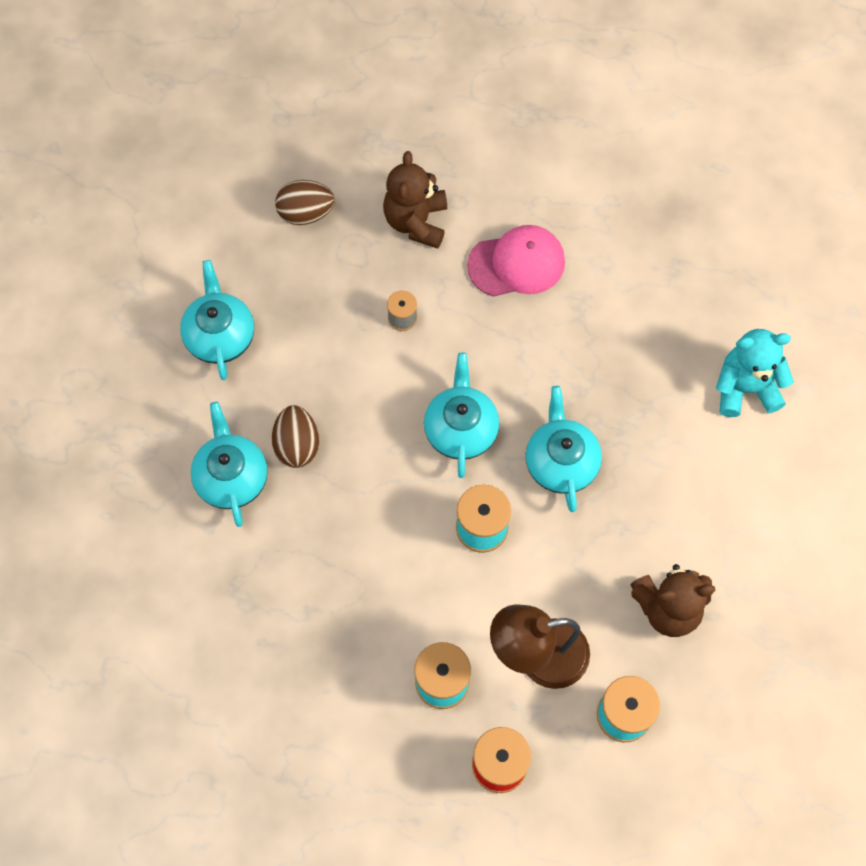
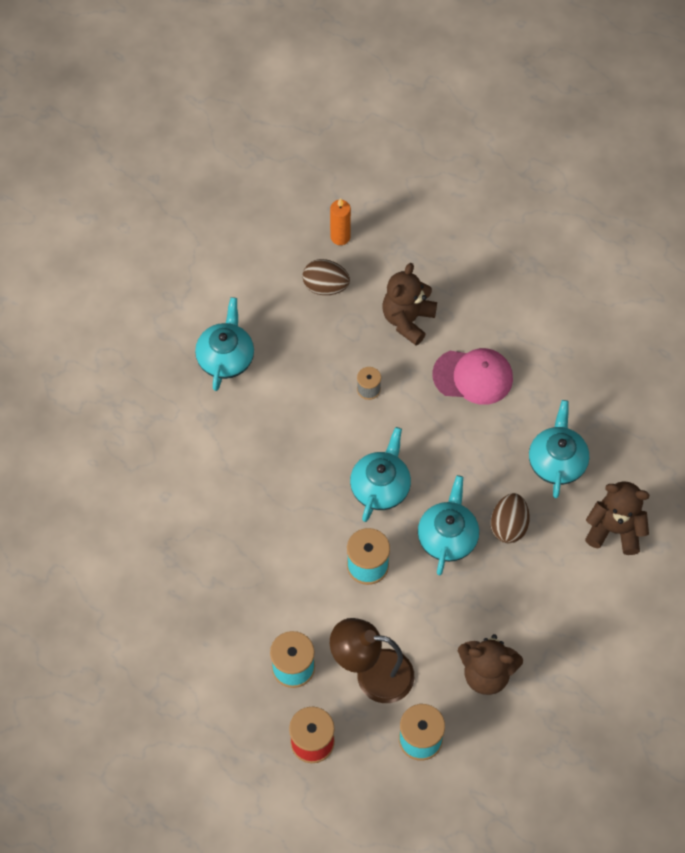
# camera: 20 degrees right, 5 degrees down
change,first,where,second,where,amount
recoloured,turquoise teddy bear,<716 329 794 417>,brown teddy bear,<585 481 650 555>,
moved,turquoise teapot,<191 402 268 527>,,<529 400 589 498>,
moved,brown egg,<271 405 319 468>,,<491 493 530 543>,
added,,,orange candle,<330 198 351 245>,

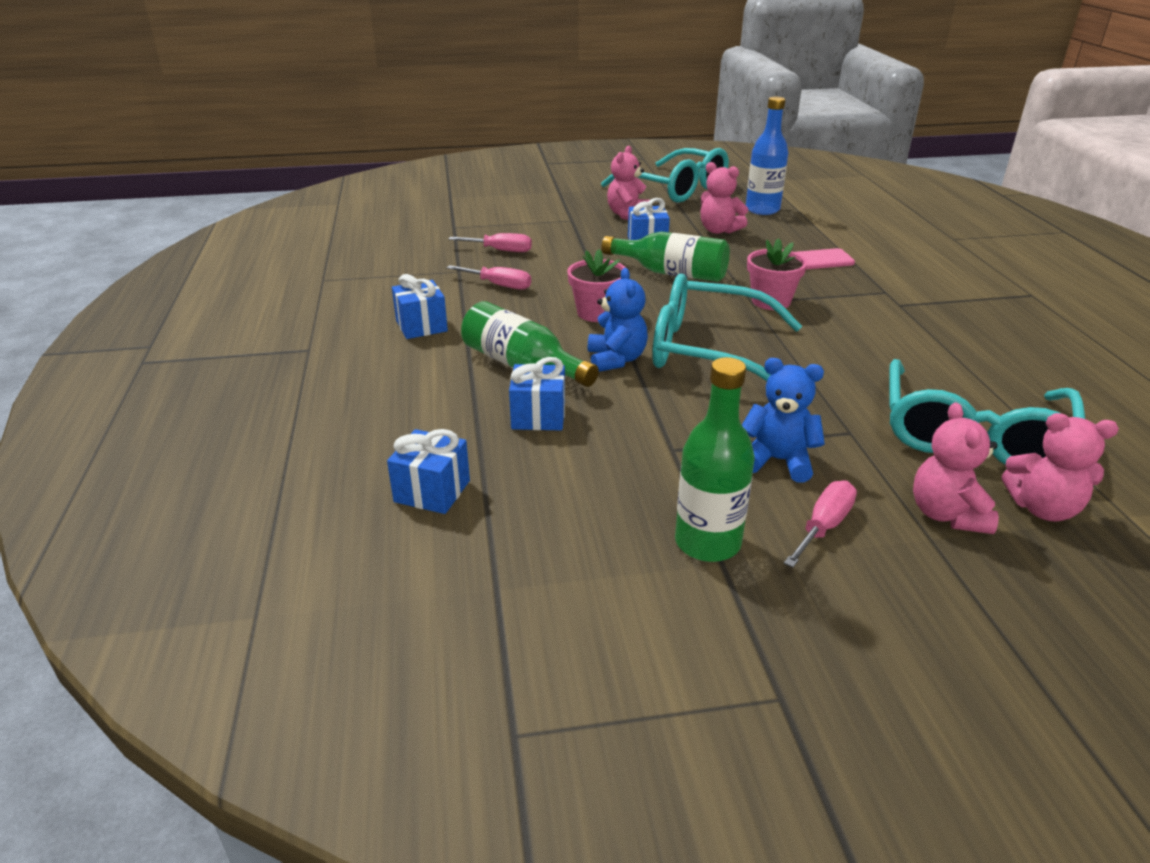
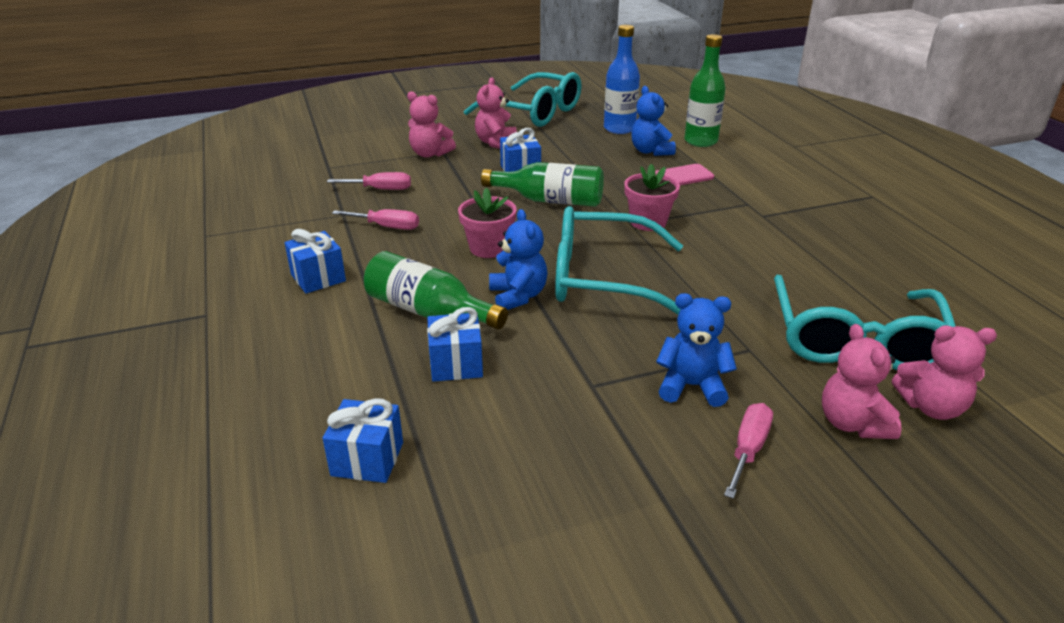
# camera: 10 degrees left, 0 degrees up
change,first,where,second,where,amount
moved,pink teddy bear,<701 162 748 234>,,<407 91 456 158>,
moved,green bottle,<675 357 755 562>,,<684 34 726 147>,
added,,,blue teddy bear,<631 86 676 156>,

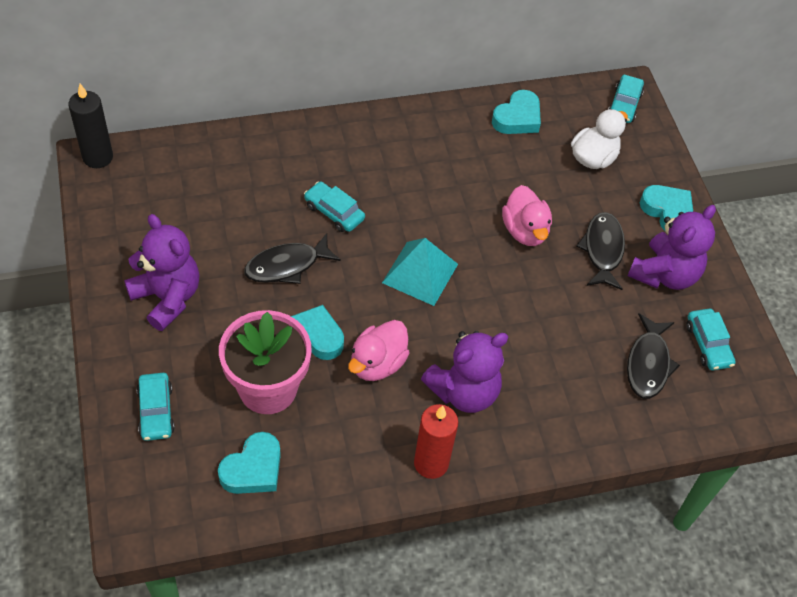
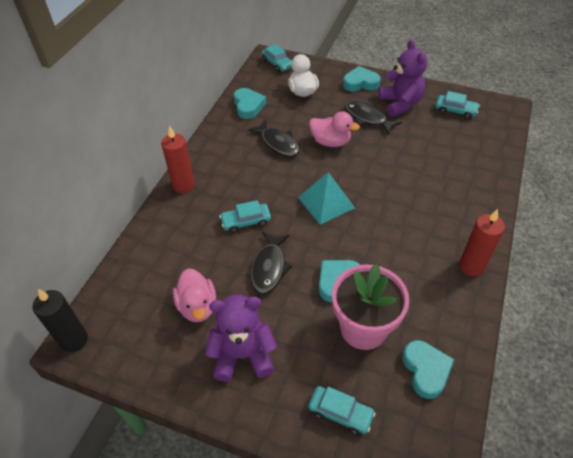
# camera: 50 degrees left, 5 degrees down
change,first,where,second,where,amount
moved,black fish,<627 313 680 399>,,<248 119 300 157>,
moved,pink duck,<348 320 410 381>,,<173 268 216 322>,
removed,purple teddy bear,<421 331 508 413>,,,
added,,,red candle,<161 126 195 193>,

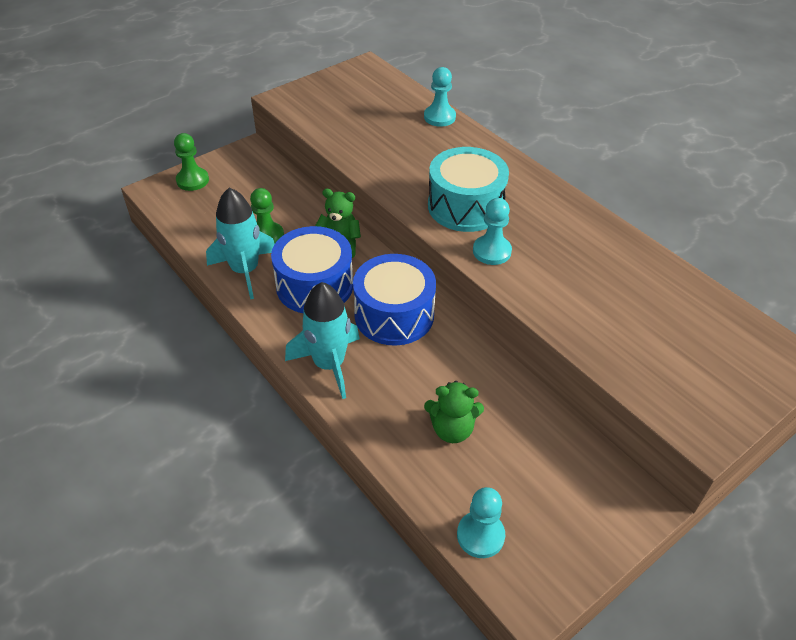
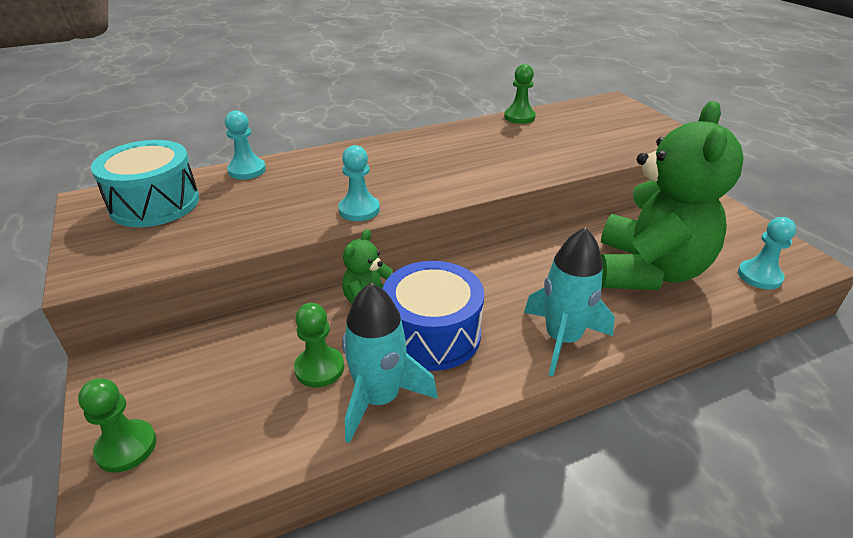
# camera: 75 degrees left, 10 degrees down
change,first,where,second,where,amount
moved,turquoise drum,<428 147 509 232>,,<91 140 199 227>,
moved,turquoise pawn,<473 198 512 265>,,<338 145 380 221>,
removed,blue drum,<353 254 436 346>,,,
resized,green teddy bear,<424 381 484 443>,,<601 101 744 290>,x2.27
added,,,green pawn,<504 64 536 124>,

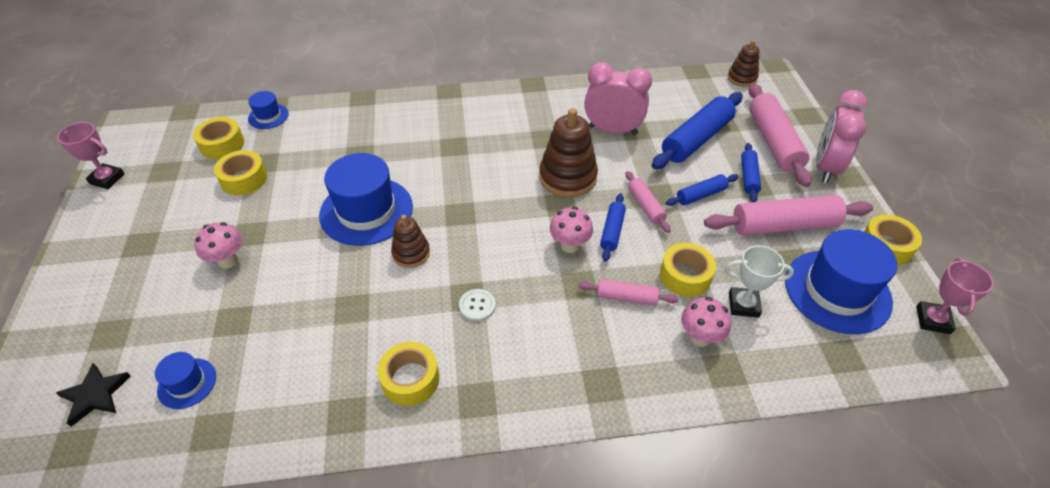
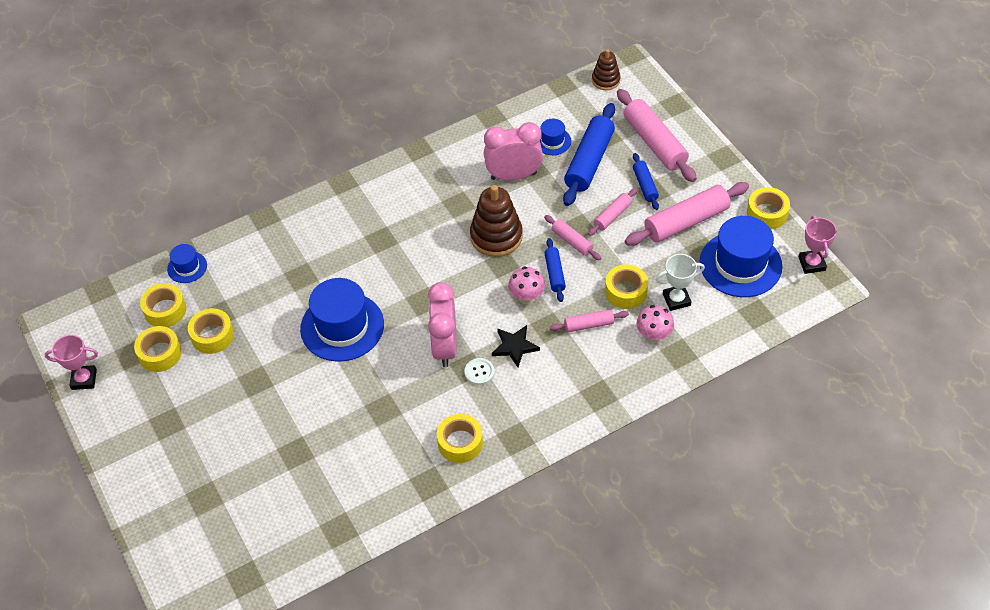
# camera: 20 degrees left, 5 degrees up
change,first,where,second,where,amount
moved,pink clock,<816 90 867 183>,,<428 282 457 367>,
recoloured,blue rolling pin,<666 174 739 206>,pink rolling pin,<588 188 637 236>,
removed,brown stacking toy,<391 215 430 268>,,,
removed,pink mushroom,<194 222 242 268>,,,
moved,blue hat,<155 352 216 409>,,<540 119 571 155>,
moved,black star,<56 363 131 427>,,<492 325 540 367>,
added,,,yellow tape,<134 326 182 372>,

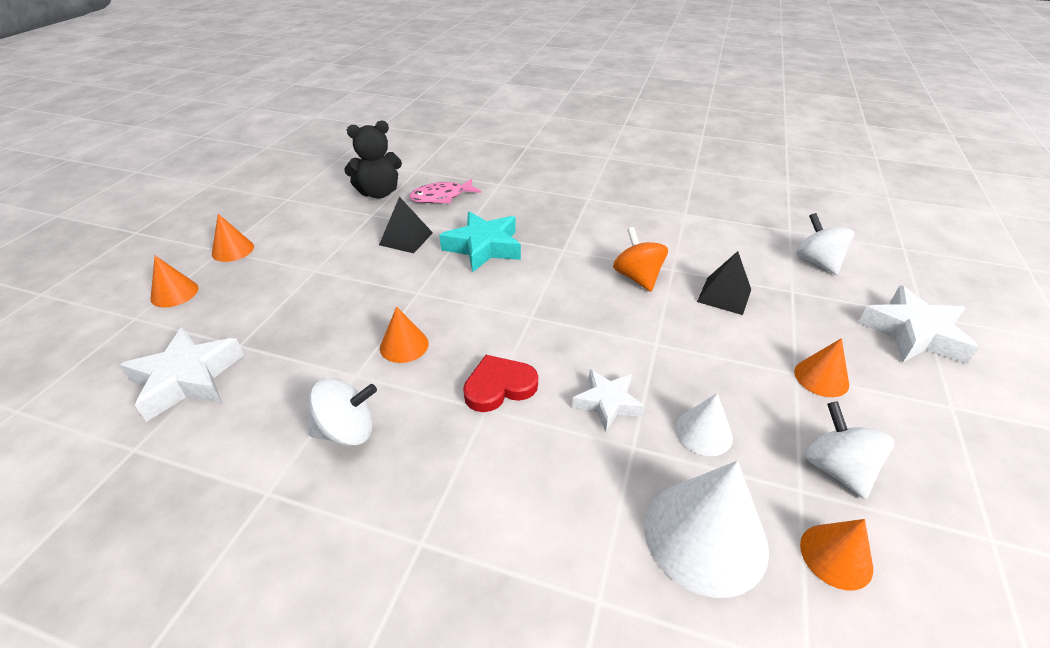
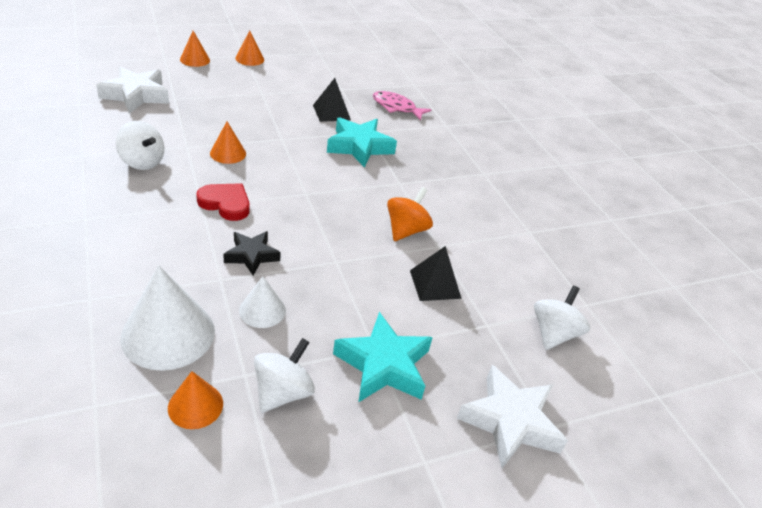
# camera: 45 degrees right, 0 degrees up
change,first,where,second,where,amount
removed,black teddy bear,<344 121 402 198>,,,
replaced,orange cone,<794 338 849 397>,turquoise star,<333 312 433 402>,
recoloured,white star,<572 369 645 432>,black star,<223 231 281 276>,

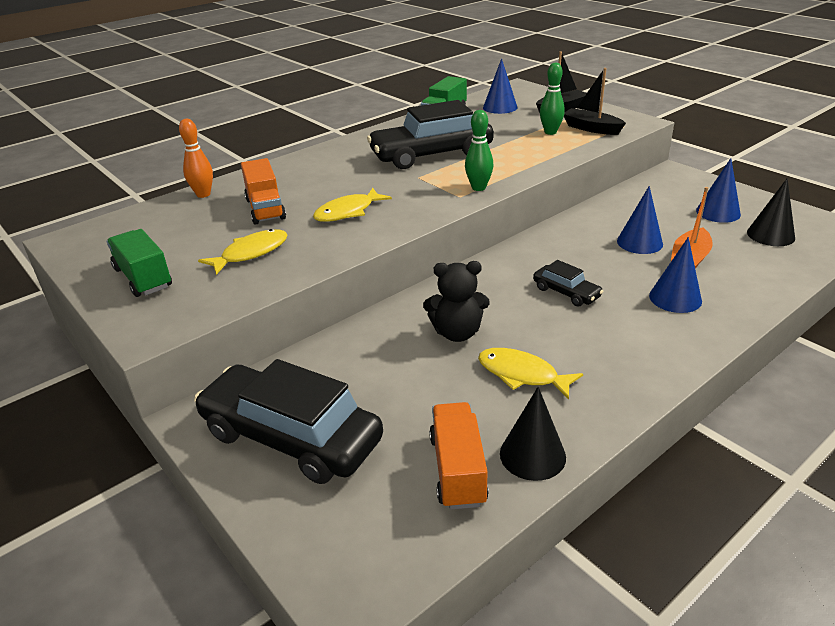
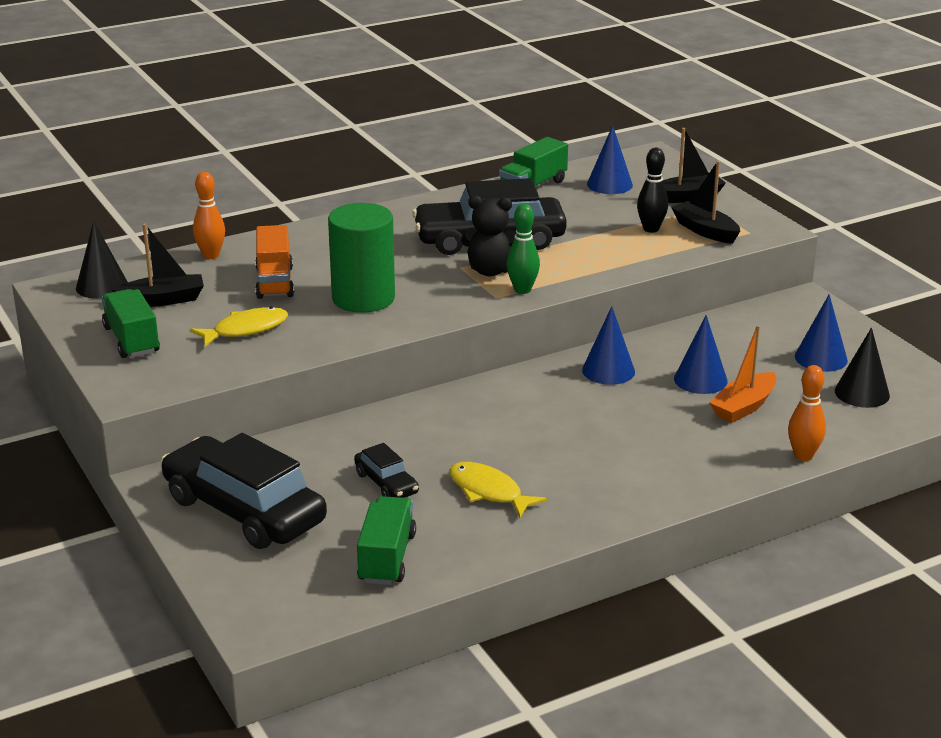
# camera: 10 degrees right, 5 degrees down
change,first,where,second,where,amount
recoloured,green bowling pin,<540 63 565 135>,black bowling pin,<637 148 668 233>,
replaced,yellow fish,<313 188 392 222>,green cylinder,<328 203 395 313>,
moved,blue cone,<649 237 702 313>,,<582 306 635 385>,
moved,black car,<533 260 603 307>,,<354 443 419 498>,
moved,black teddy bear,<423 261 490 342>,,<461 195 516 276>,
moved,black cone,<500 387 566 481>,,<76 221 128 299>,
recoloured,orange truck,<429 402 489 510>,green truck,<357 496 416 585>,
added,,,black boat,<112 224 204 307>,
added,,,orange bowling pin,<788 365 826 461>,

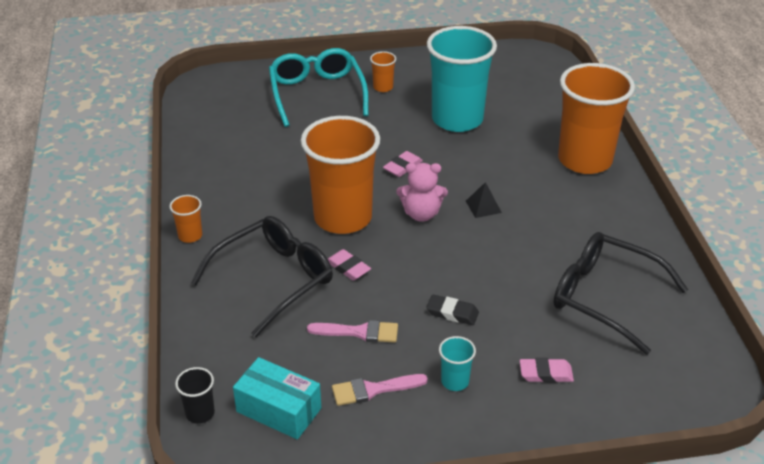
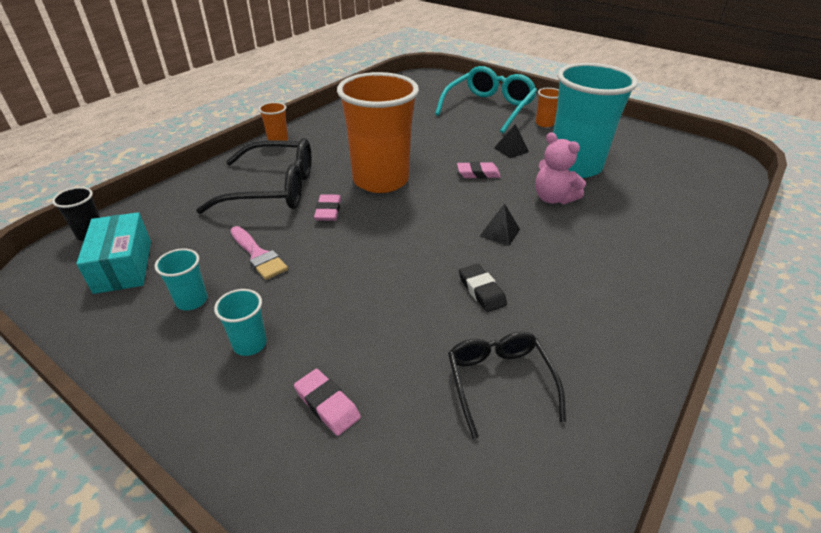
# camera: 45 degrees right, 0 degrees up
change,first,where,second,where,amount
removed,orange cup,<558 63 635 174>,,,
moved,pink teddy bear,<397 163 448 222>,,<535 132 586 204>,
resized,black glasses,<554 232 688 355>,,<448 332 566 439>,x0.62
moved,black eraser,<426 295 479 325>,,<459 264 507 312>,
replaced,pink brush,<332 374 428 406>,turquoise cup,<155 248 207 310>,
added,,,black pyramid,<494 124 529 158>,

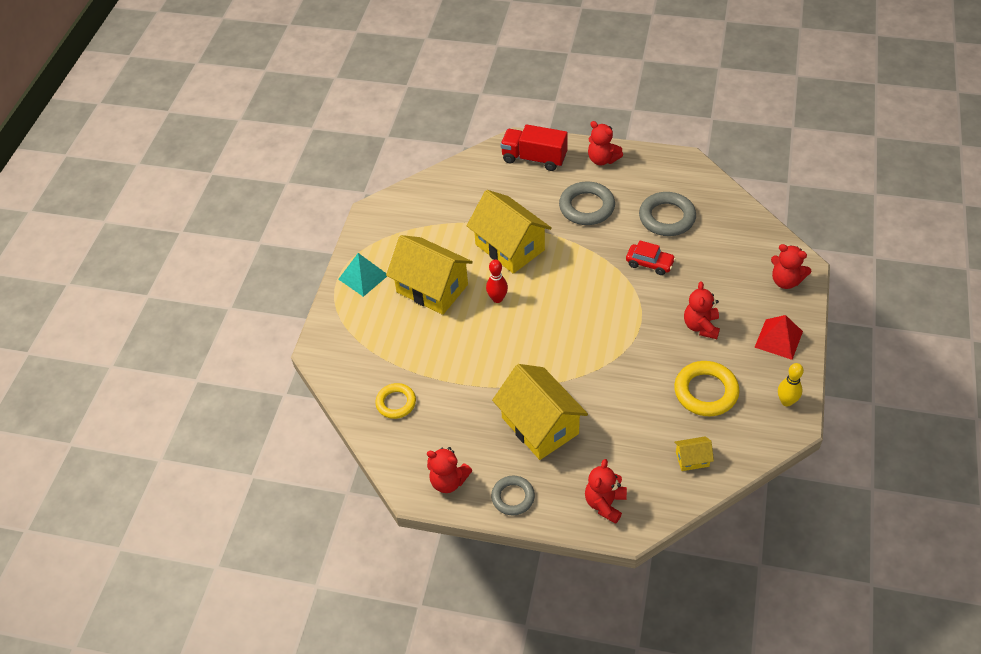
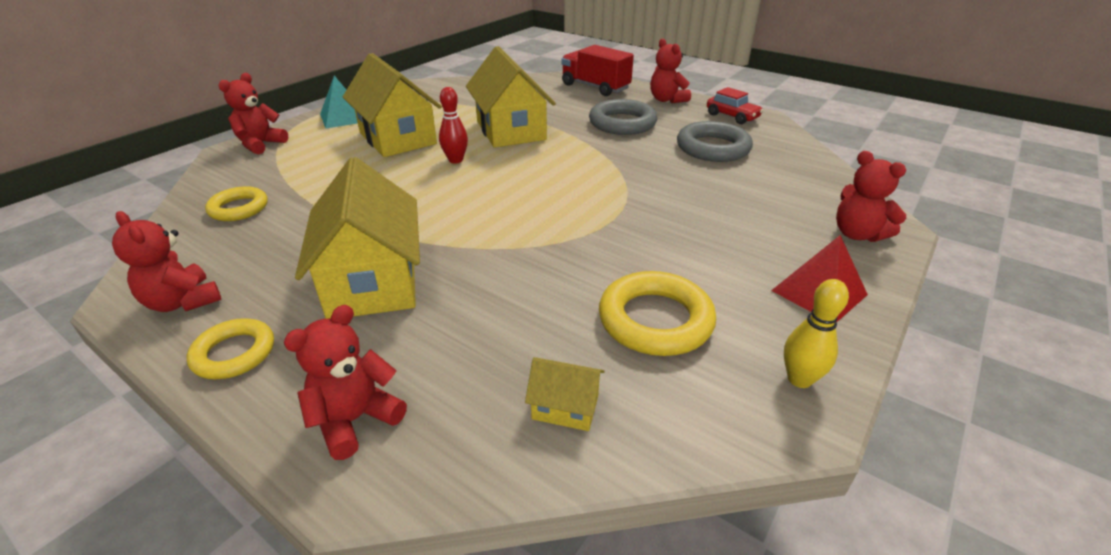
# camera: 20 degrees right, 15 degrees down
change,first,where,second,where,amount
moved,red car,<626 240 676 275>,,<707 87 763 124>,
moved,red teddy bear,<684 281 720 339>,,<219 73 288 155>,
recoloured,grey ring,<491 476 535 515>,yellow ring,<187 318 274 379>,

